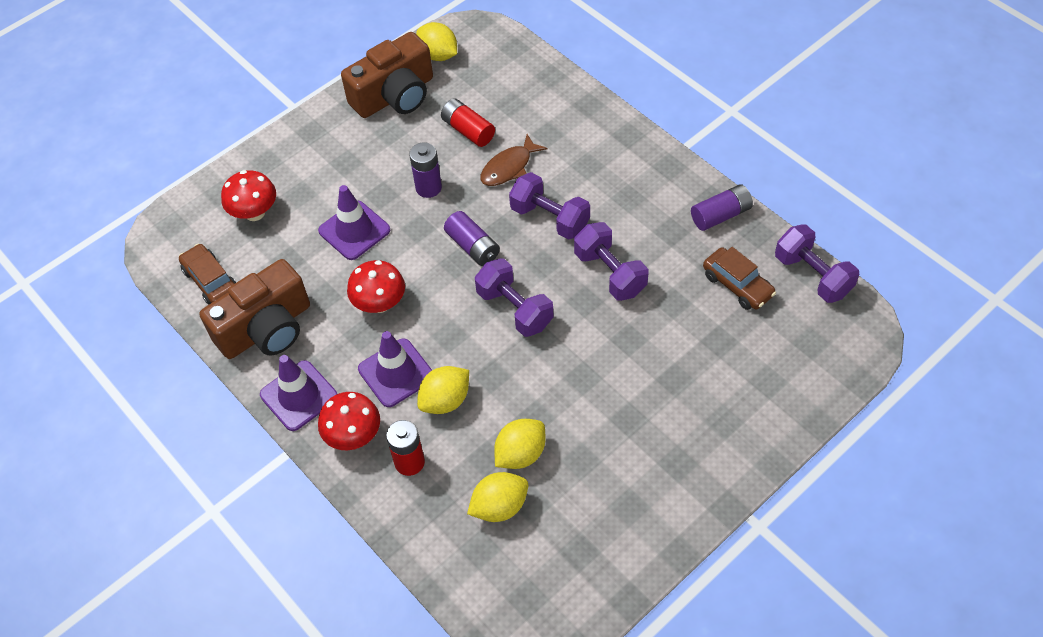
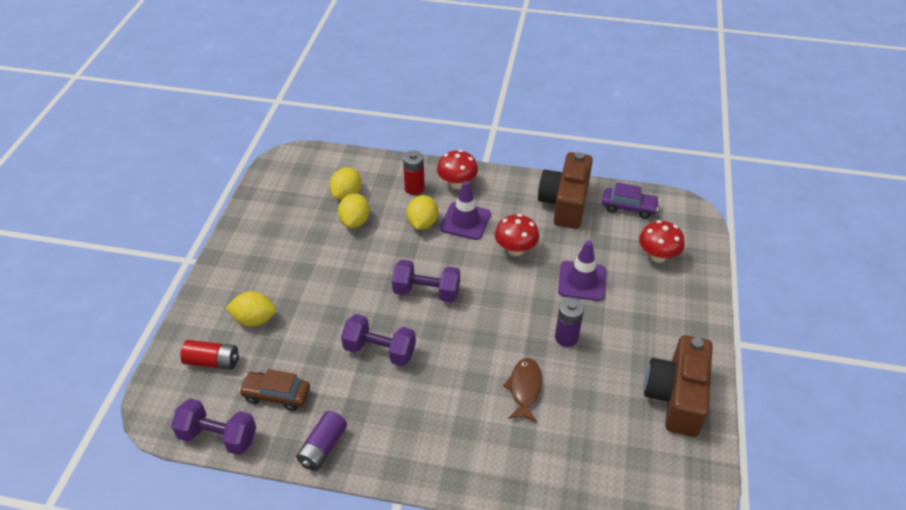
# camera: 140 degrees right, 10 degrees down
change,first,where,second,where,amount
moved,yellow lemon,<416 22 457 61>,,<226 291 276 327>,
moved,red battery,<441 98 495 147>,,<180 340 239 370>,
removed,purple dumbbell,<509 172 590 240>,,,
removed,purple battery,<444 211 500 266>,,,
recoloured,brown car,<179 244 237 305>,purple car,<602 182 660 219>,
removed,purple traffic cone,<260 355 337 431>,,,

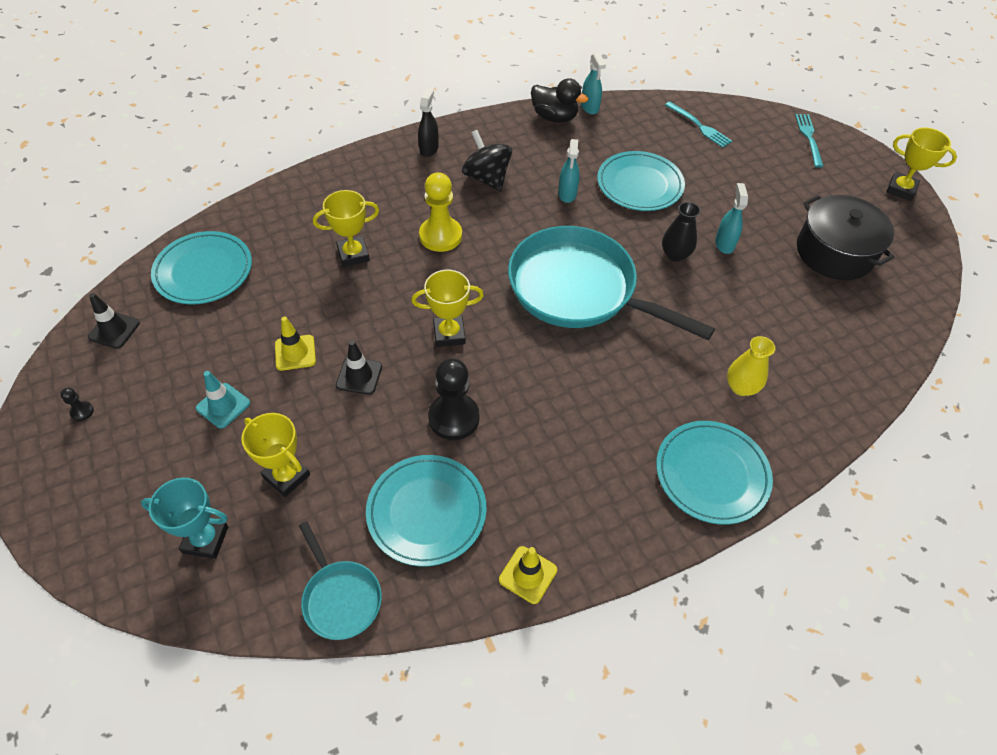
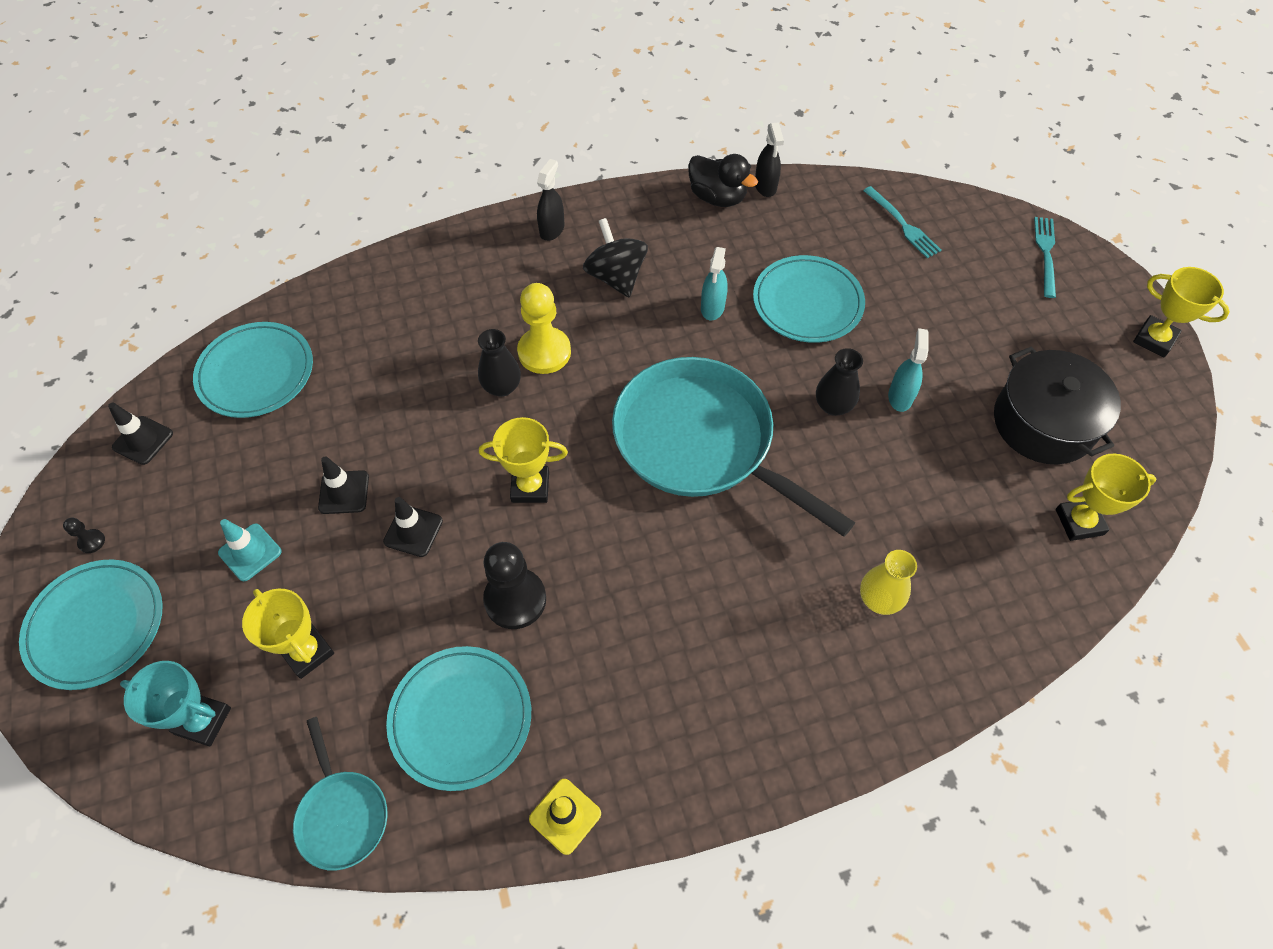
# camera: 10 degrees right, 5 degrees up
change,first,where,second,where,amount
recoloured,turquoise spray bottle,<581 52 606 115>,black spray bottle,<755 122 784 197>,
moved,yellow trophy,<313 190 379 267>,,<1056 454 1156 541>,
recoloured,yellow traffic cone,<275 316 316 371>,black traffic cone,<318 456 369 514>,
moved,turquoise plate,<656 421 773 525>,,<19 559 163 690>,
added,,,black vase,<478 329 521 397>,

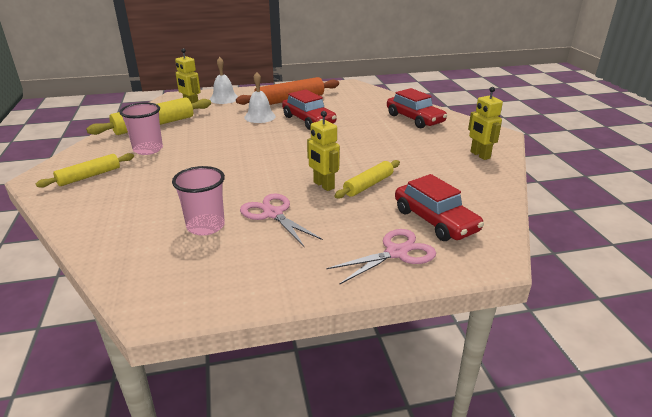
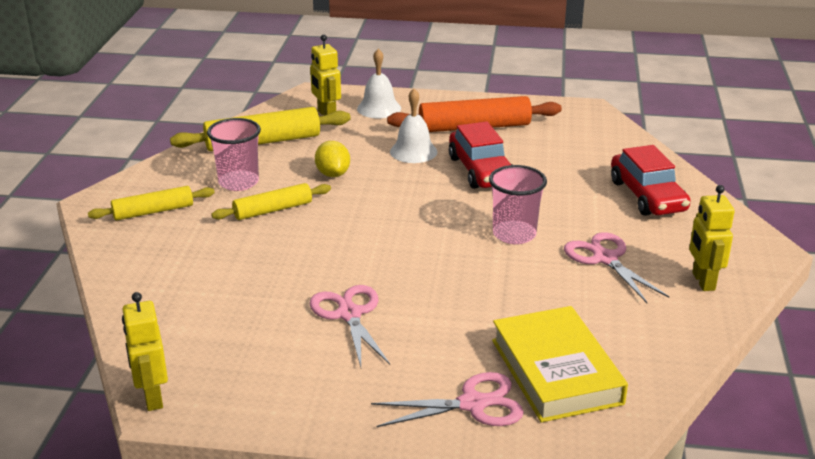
# camera: 20 degrees right, 0 degrees up
change,first,where,second,where,amount
moved,yellow robot,<307 111 340 191>,,<122 292 168 411>,
moved,yellow rolling pin,<334 160 400 199>,,<211 183 331 220>,
moved,pink cup,<172 166 225 236>,,<489 165 547 244>,
replaced,red car,<395 174 484 241>,yellow book,<492 306 628 422>,
added,,,yellow lemon,<315 141 350 177>,
added,,,pink scissors,<564 232 669 303>,

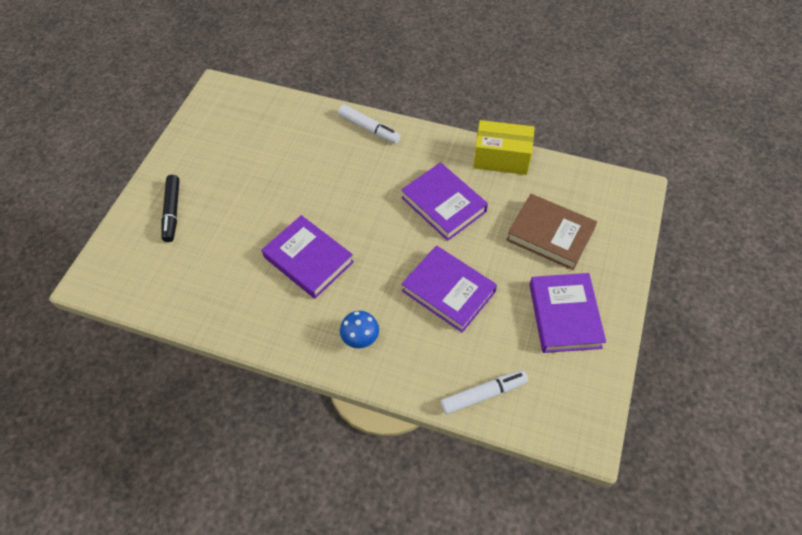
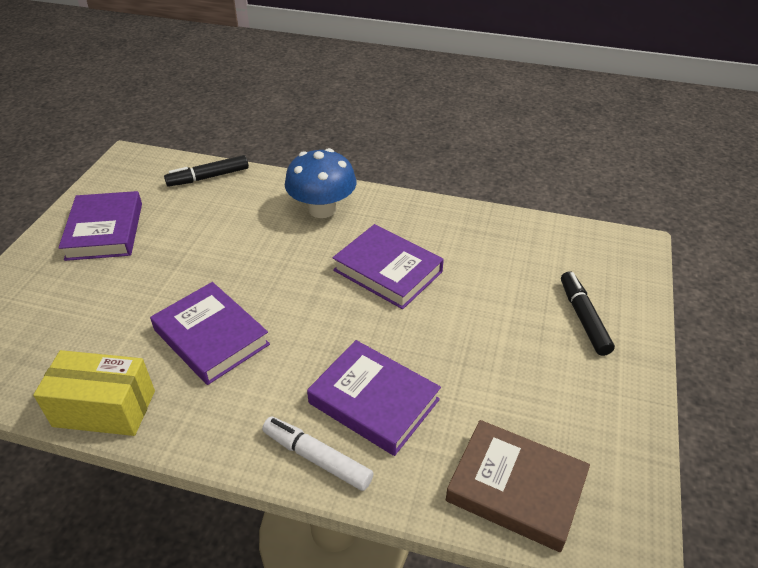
# camera: 175 degrees right, 15 degrees down
change,first,where,second,where,amount
moved,brown book,<506 194 597 270>,,<446 420 590 552>,
moved,purple book,<402 246 497 333>,,<307 340 441 456>,
resized,blue mushroom,<340 311 379 348>,,<285 148 356 218>,x1.77
recoloured,white marker,<441 370 528 414>,black marker,<164 155 249 187>,

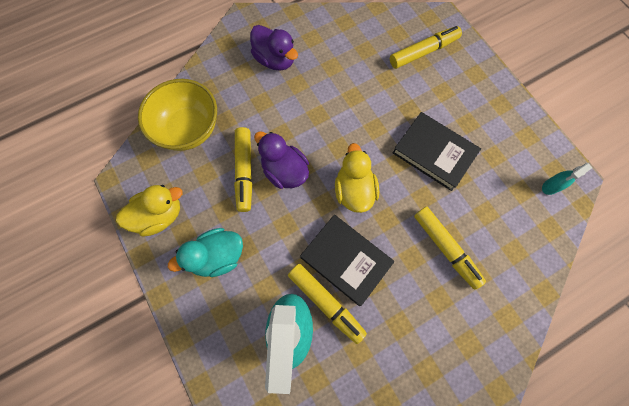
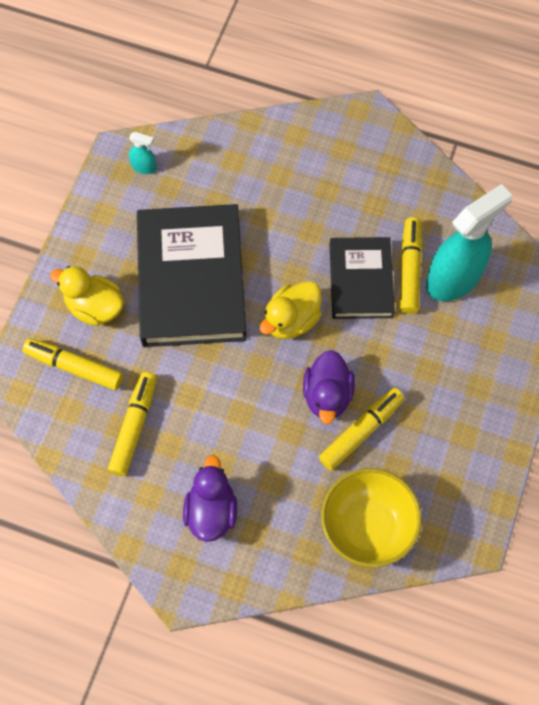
# camera: 130 degrees left, 5 degrees down
change,first,where,second,where,amount
resized,black book,<392 112 481 191>,,<137 204 247 347>,x1.69
moved,yellow duck,<116 185 182 236>,,<50 266 124 326>,
moved,yellow marker,<414 207 486 289>,,<108 372 157 476>,
removed,turquoise duck,<168 228 243 277>,,,

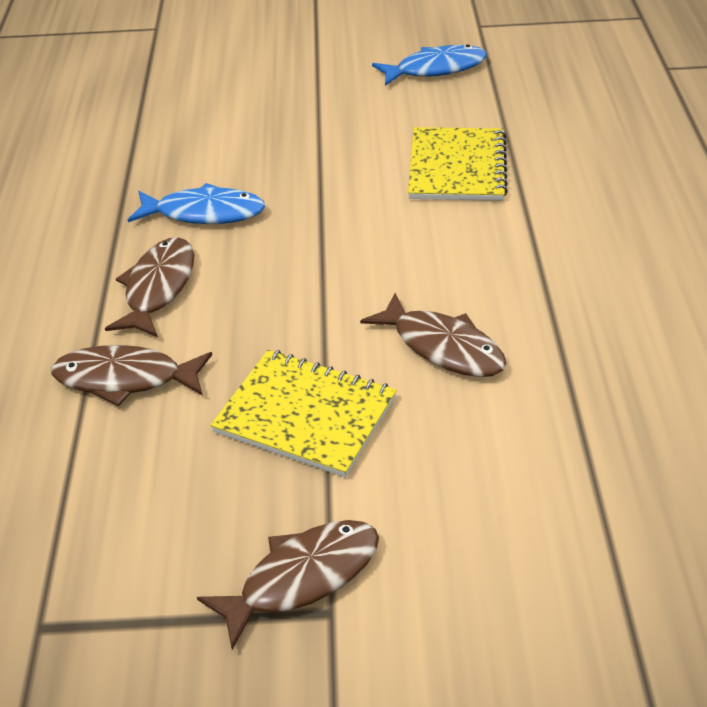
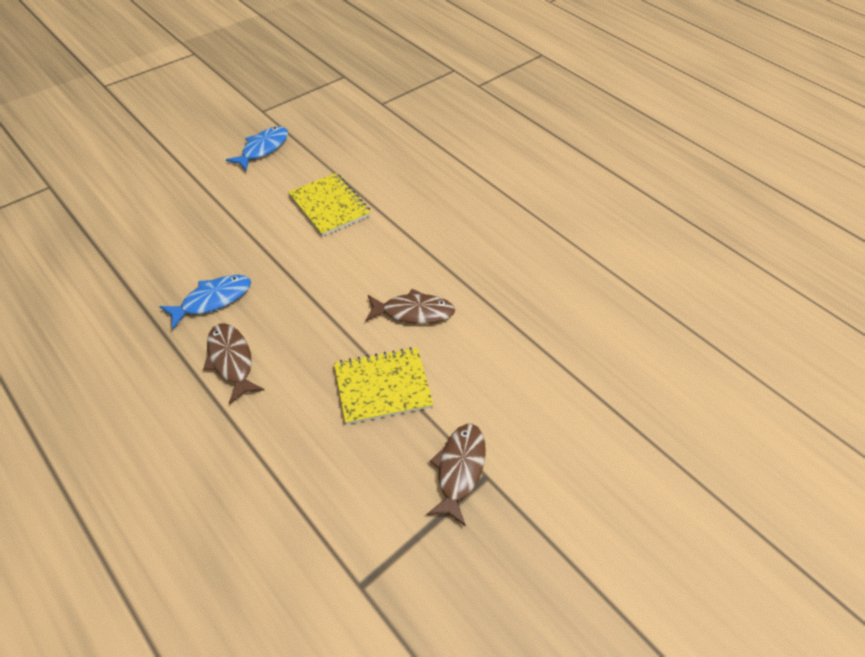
# camera: 45 degrees left, 10 degrees up
change,first,where,second,where,amount
removed,brown fish,<51 345 212 406>,,,

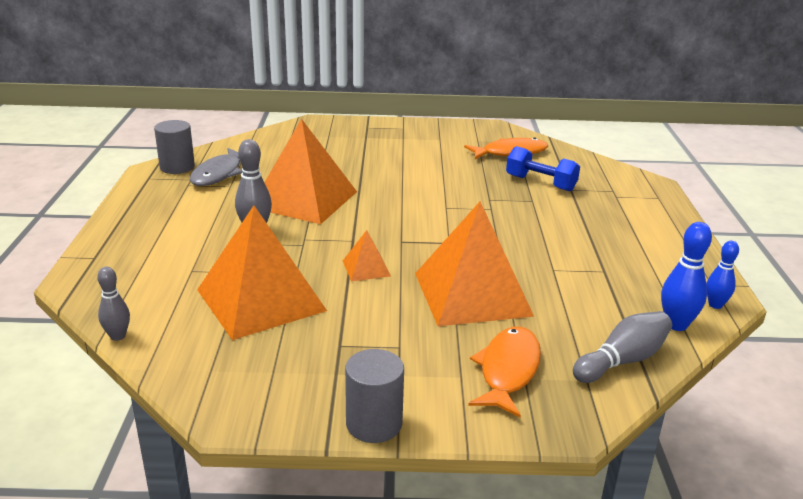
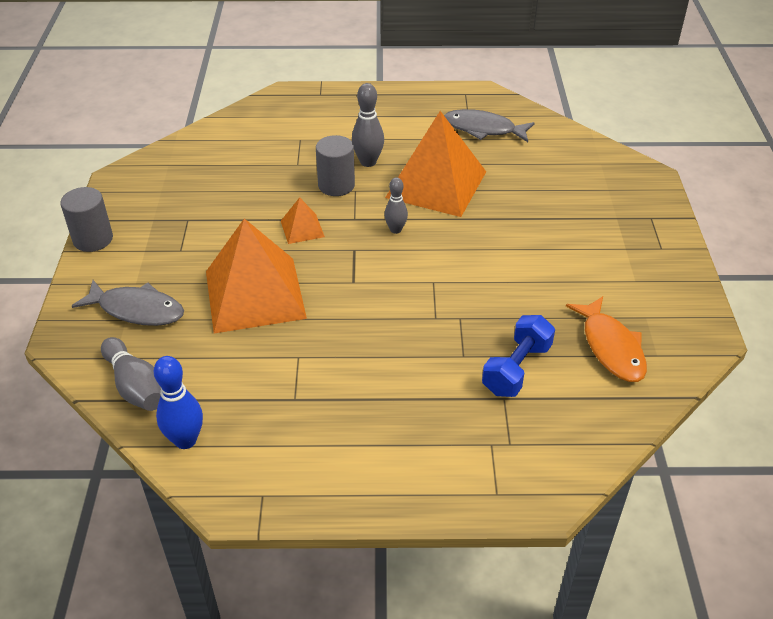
# camera: 90 degrees right, 15 degrees up
change,first,where,second,where,amount
moved,grey cylinder,<154 120 195 174>,,<316 135 355 196>,
removed,orange pyramid,<197 206 327 340>,,,
removed,blue bowling pin,<706 241 739 309>,,,
moved,grey bowling pin,<97 267 130 341>,,<384 177 408 234>,
recoloured,orange fish,<468 327 541 418>,grey fish,<72 280 184 326>,

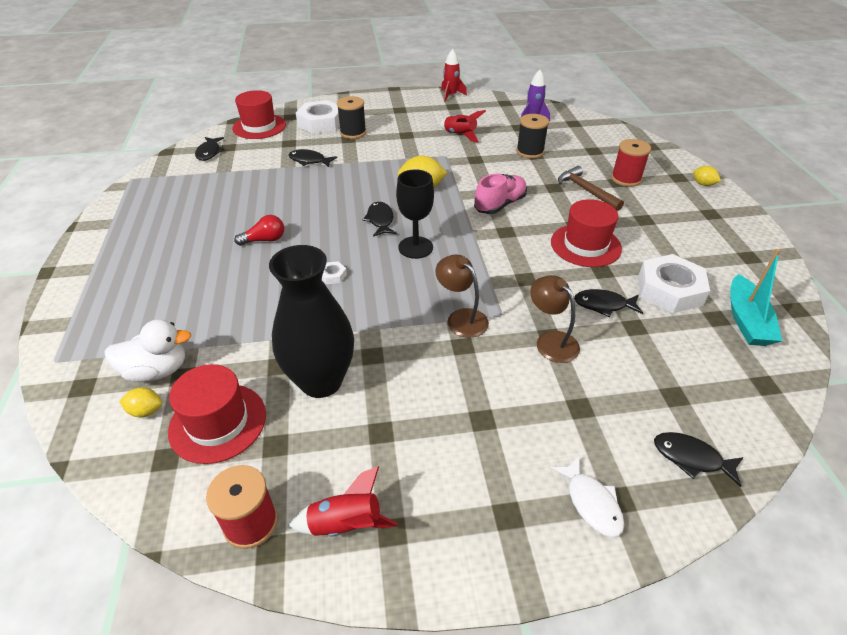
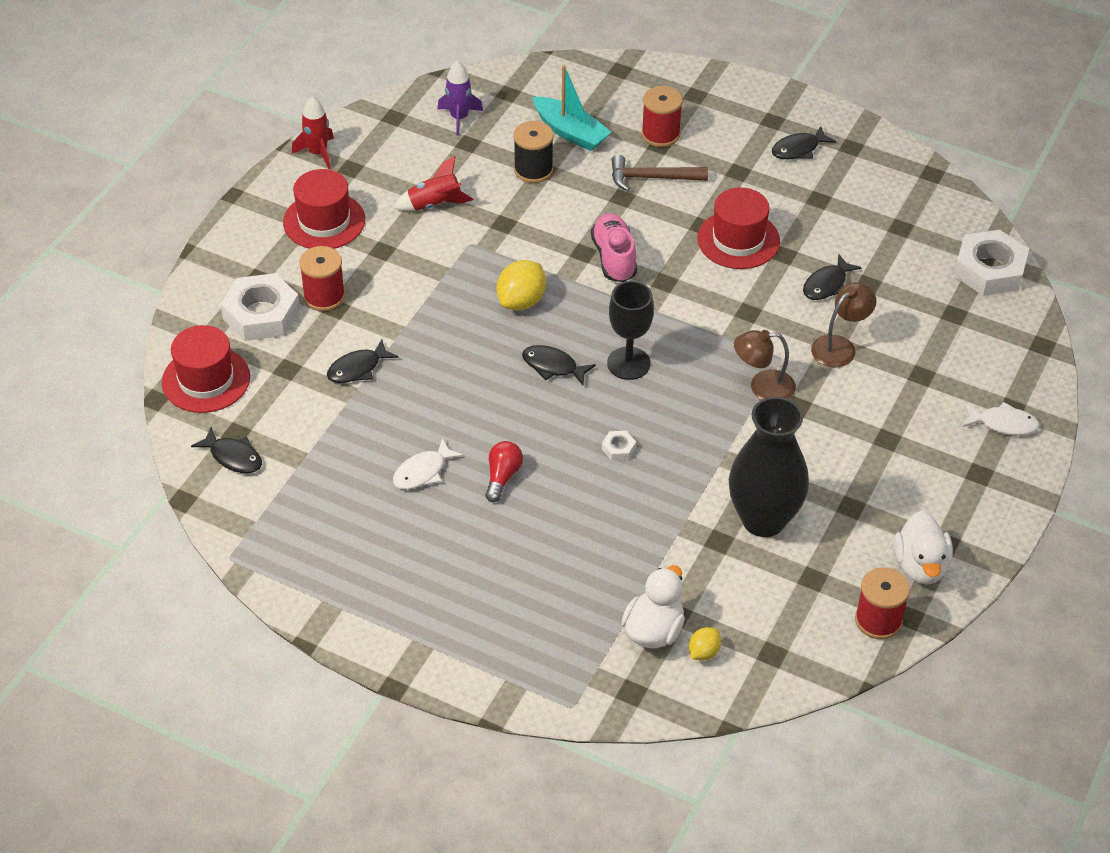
# camera: 55 degrees left, 5 degrees up
change,first,where,second,where,amount
recoloured,black spool,<337 96 366 139>,red spool,<299 246 345 311>,
removed,yellow lemon,<693 166 721 186>,,,
moved,turquoise boat,<730 249 782 346>,,<533 65 612 151>,
moved,white nut,<639 254 710 313>,,<954 230 1029 296>,
turned,brown lamp,<530 275 580 363>,,<811 282 876 367>,135 degrees clockwise
moved,red hat,<168 364 266 464>,,<283 169 365 249>,
moved,black fish,<654 432 744 487>,,<772 126 836 159>,
replaced,red rocket,<288 466 398 537>,white duck,<894 511 953 584>,
added,,,white fish,<393 438 463 490>,

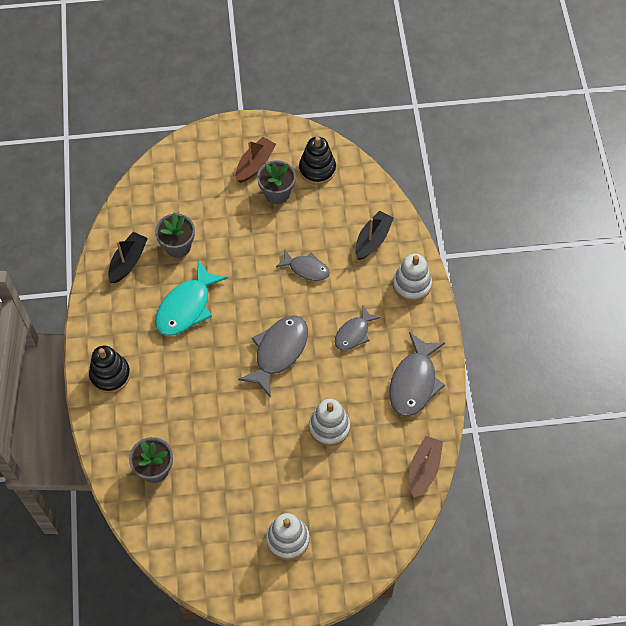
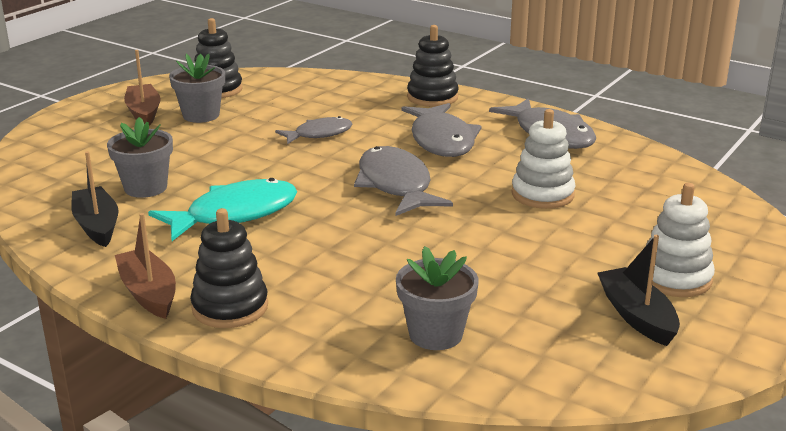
# camera: 50 degrees left, 35 degrees down
change,first,where,second,where,amount
moved,black boat,<355 211 394 260>,,<597 235 680 346>,
recoloured,white stacking toy,<393 254 432 302>,black stacking toy,<407 25 459 107>,
turned,turquoise fish,<155 261 228 336>,,<148 178 297 241>,105 degrees counterclockwise
resized,grey fish,<335 306 381 351>,,<401 103 482 157>,x1.63
moved,brown boat,<409 436 443 498>,,<115 213 176 319>,

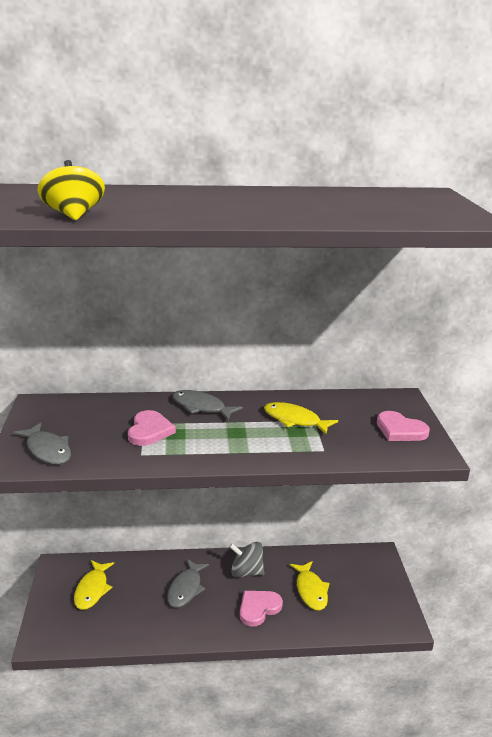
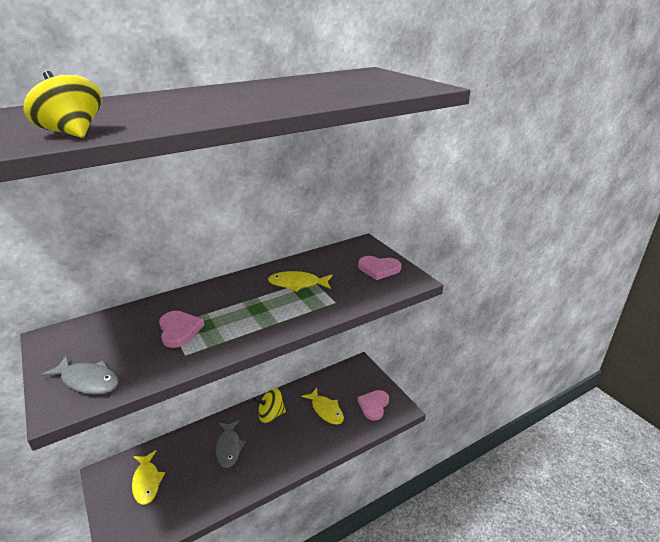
# camera: 25 degrees left, 5 degrees up
change,first,where,second,where,amount
removed,grey fish,<172 390 243 420>,,,
recoloured,grey spinning top,<229 542 264 578>,yellow spinning top,<254 388 286 423>,
moved,pink heart,<240 591 283 627>,,<357 390 389 421>,

